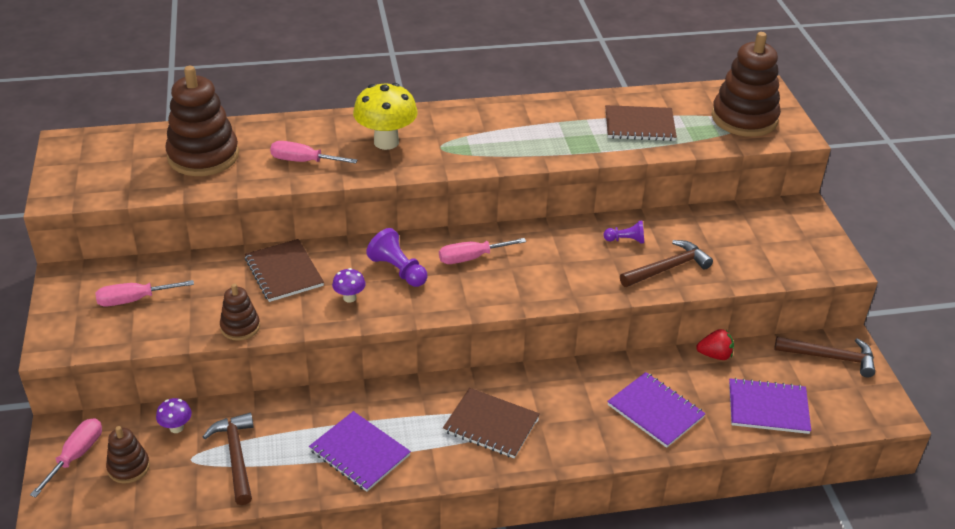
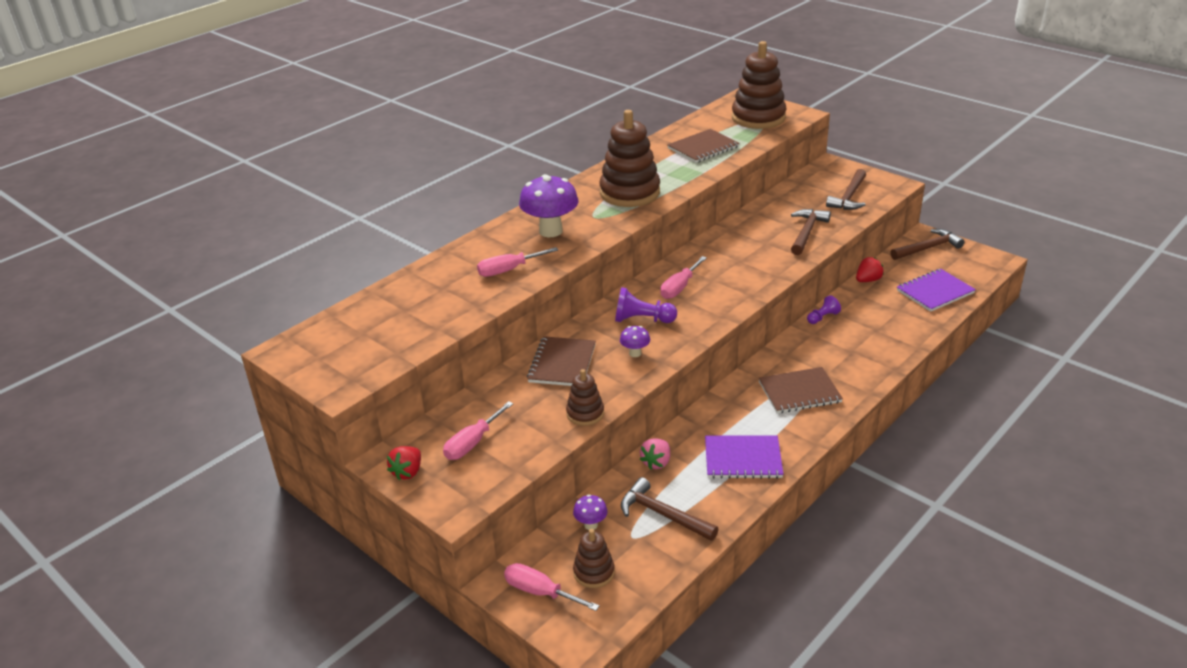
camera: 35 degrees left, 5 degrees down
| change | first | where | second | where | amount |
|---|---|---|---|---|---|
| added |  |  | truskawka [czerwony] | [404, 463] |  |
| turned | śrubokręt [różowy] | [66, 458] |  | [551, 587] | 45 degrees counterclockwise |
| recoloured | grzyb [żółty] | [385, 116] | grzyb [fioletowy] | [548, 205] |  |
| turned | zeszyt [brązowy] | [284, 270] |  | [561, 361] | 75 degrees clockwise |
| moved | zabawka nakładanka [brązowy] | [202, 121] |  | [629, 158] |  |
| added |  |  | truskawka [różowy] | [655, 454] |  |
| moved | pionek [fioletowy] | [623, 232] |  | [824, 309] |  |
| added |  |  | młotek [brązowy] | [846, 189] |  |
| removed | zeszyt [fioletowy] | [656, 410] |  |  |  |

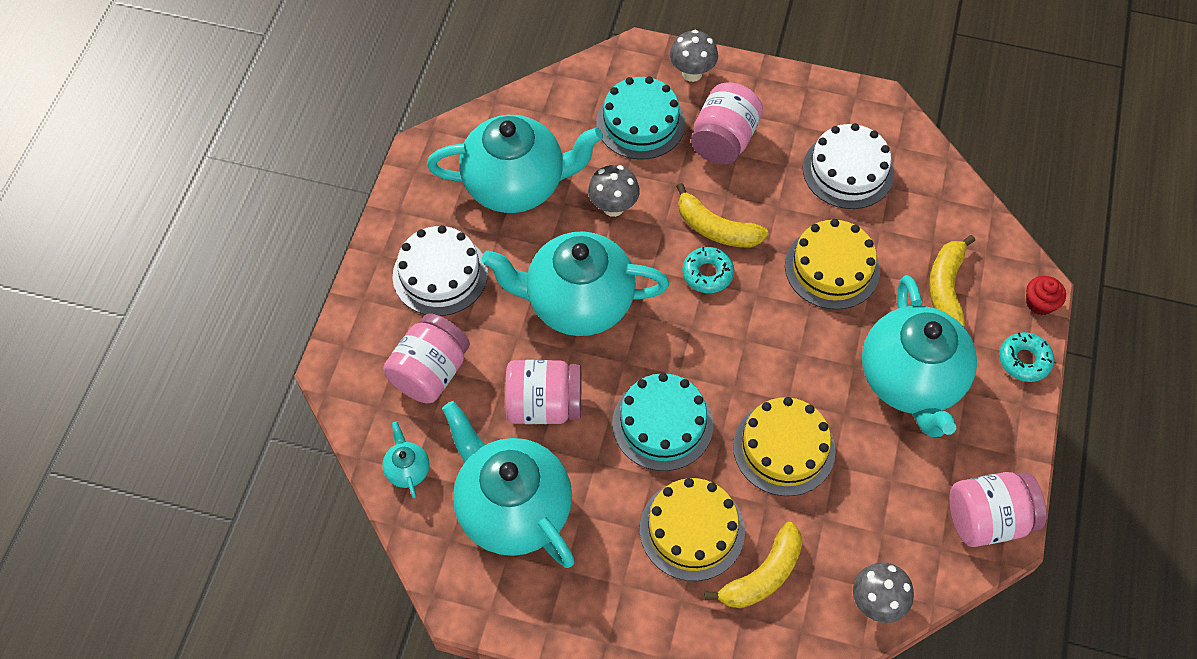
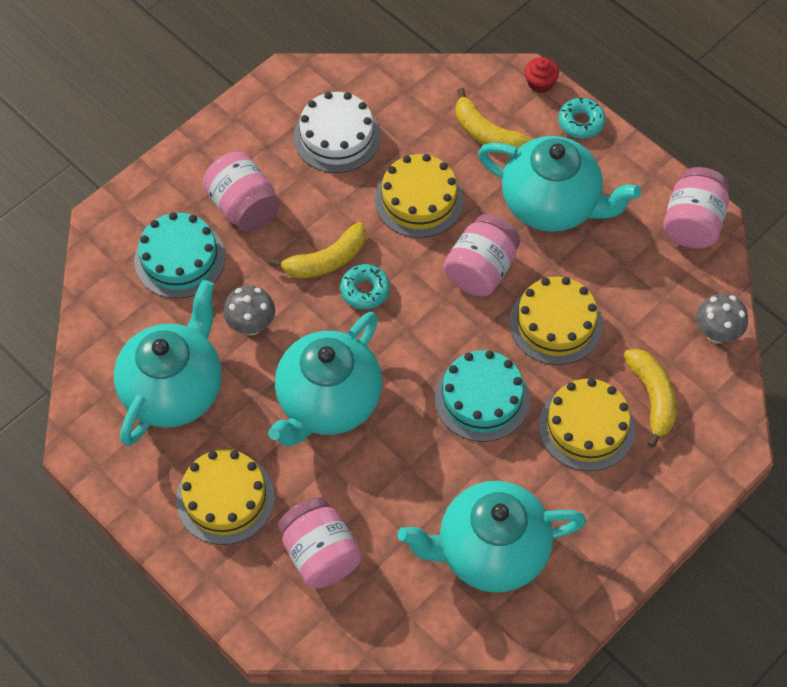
camera: 60 degrees left, 0 degrees up
| change | first | where | second | where | amount |
|---|---|---|---|---|---|
| recoloured | tort [biały] | [440, 270] | tort [żółty] | [225, 497] |  |
| moved | słoik [różowy] | [543, 392] |  | [482, 255] |  |
| removed | imbryk [turkusowy] | [406, 459] |  |  |  |
| removed | grzyb [szary] | [694, 56] |  |  |  |

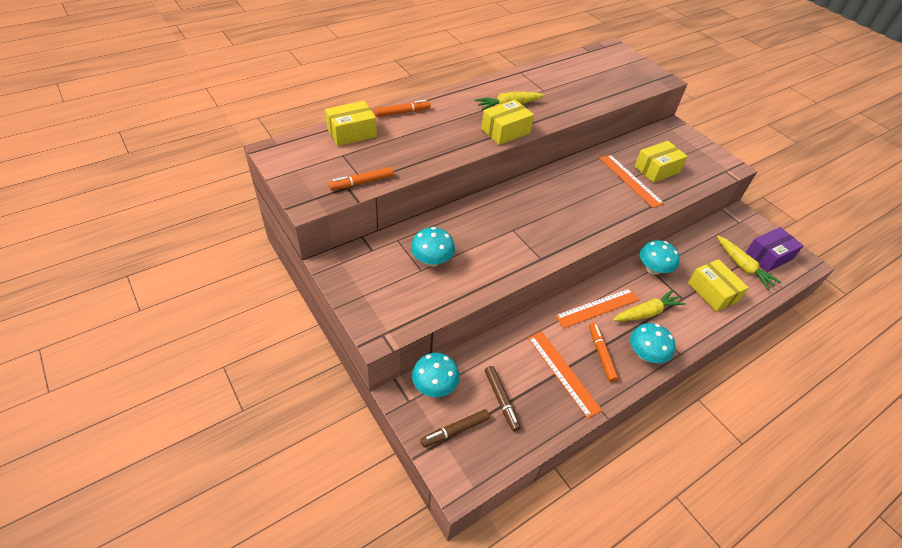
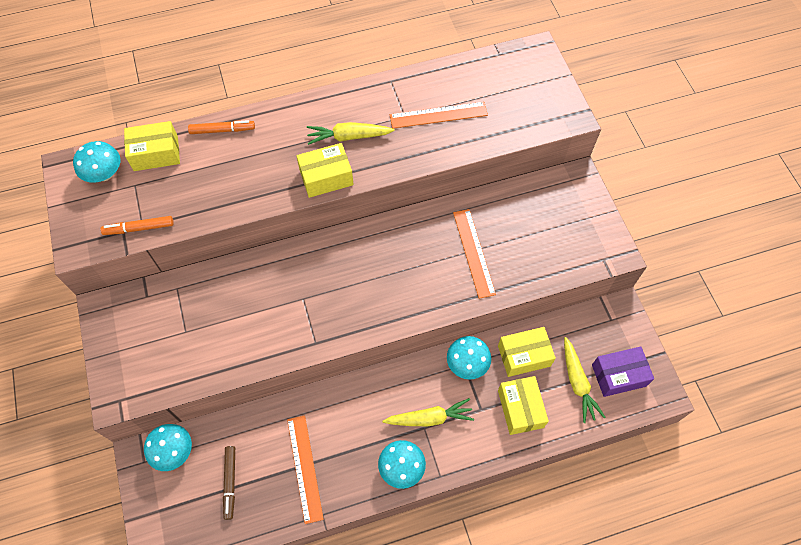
camera: 20 degrees right, 15 degrees up
| change | first | where | second | where | amount |
|---|---|---|---|---|---|
| moved | grzyb [turkusowy] | [433, 247] |  | [96, 162] |  |
| moved | linijka [pomarańczowy] | [597, 308] |  | [439, 115] |  |
| moved | pudełko [żółty] | [661, 162] |  | [527, 352] |  |
| removed | flamaster [brązowy] | [455, 428] |  |  |  |
| removed | flamaster [pomarańczowy] | [604, 352] |  |  |  |

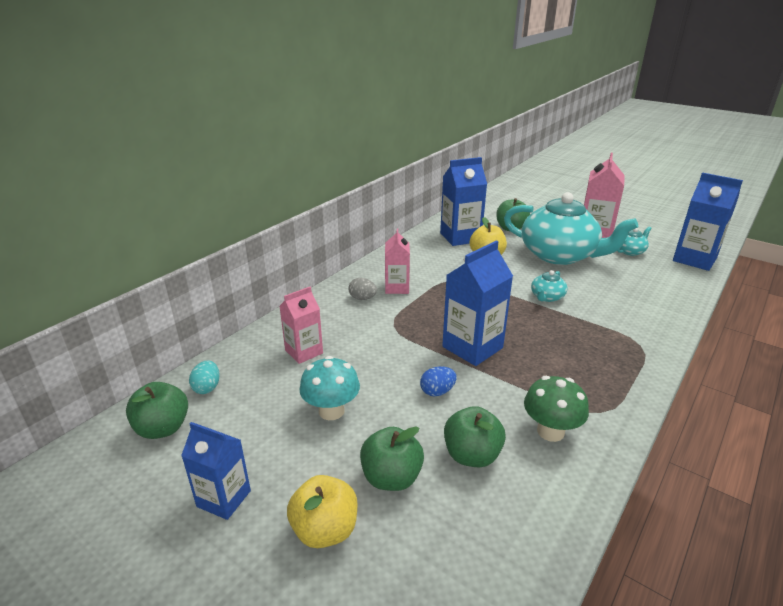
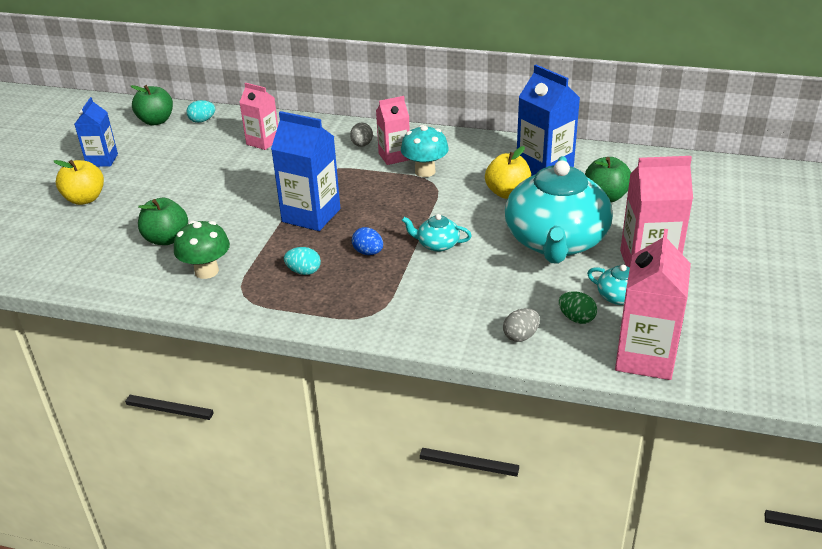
camera: 70 degrees right, 5 degrees up
| change | first | where | second | where | amount |
|---|---|---|---|---|---|
| added |  |  | jajko [turkusowy] | [302, 261] |  |
| moved | jajko [niebieski] | [438, 381] |  | [367, 241] |  |
| moved | grzyb [turkusowy] | [329, 388] |  | [425, 151] |  |
| added |  |  | jajko [szary] | [521, 325] |  |
| added |  |  | jajko [zielony] | [578, 307] |  |
| recoloured | karton mleka [niebieski] | [708, 221] | karton mleka [różowy] | [653, 304] |  |
| removed | jabłko [zielony] | [392, 459] |  |  |  |

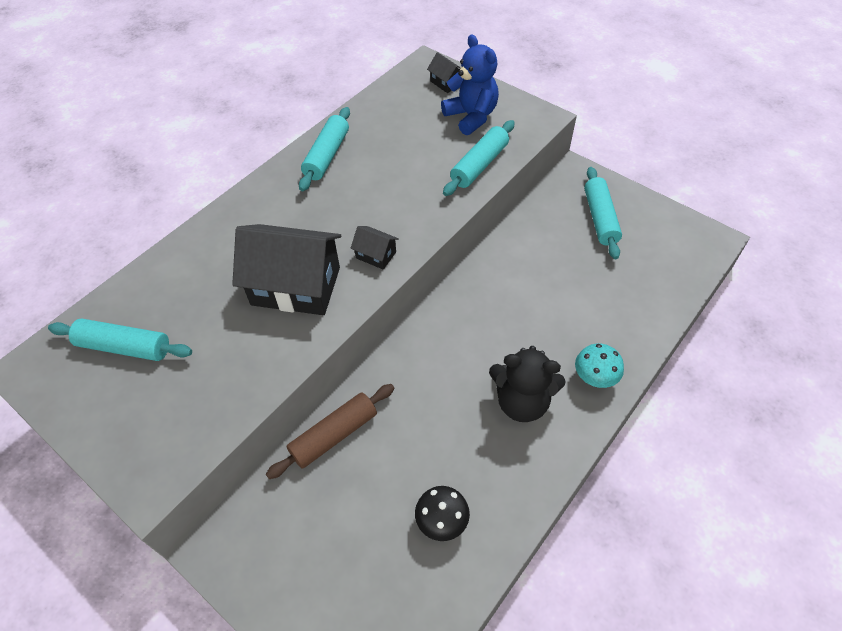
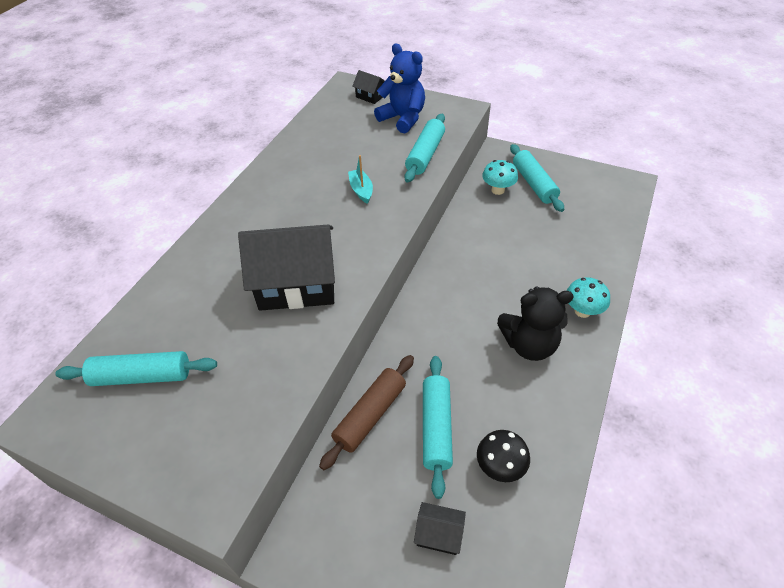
camera: 15 degrees left, 5 degrees down
| change | first | where | second | where | amount |
|---|---|---|---|---|---|
| added |  |  | łódka [turkusowy] | [360, 179] |  |
| moved | domek [czarny] | [374, 248] |  | [440, 528] |  |
| moved | wałek do ciasta [turkusowy] | [324, 149] |  | [438, 427] |  |
| added |  |  | grzyb [turkusowy] | [500, 177] |  |

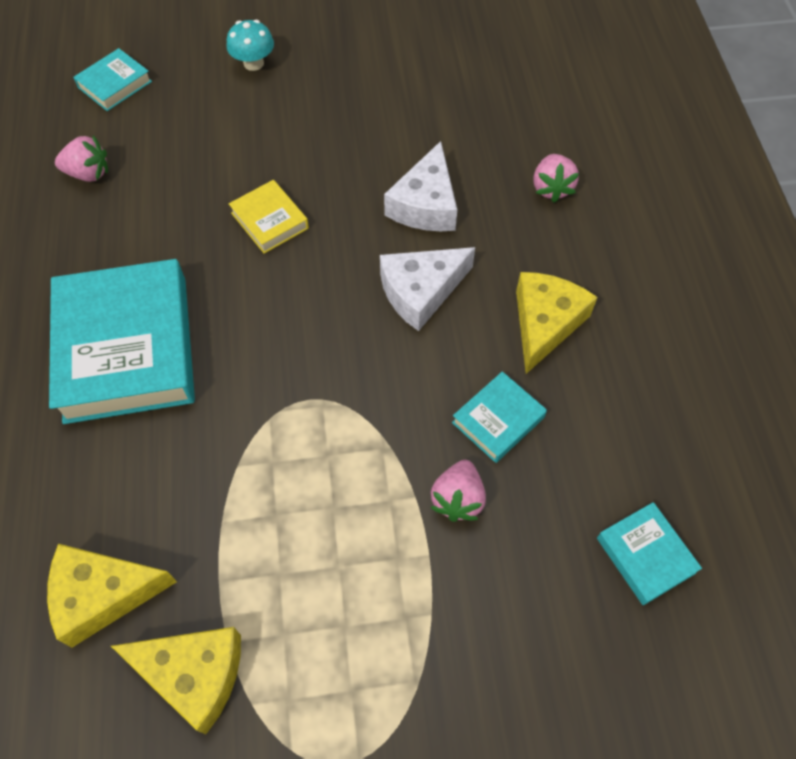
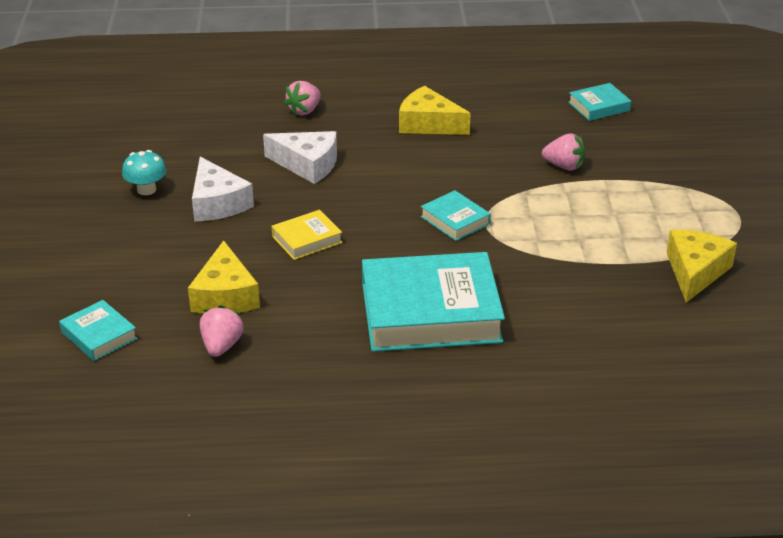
camera: 85 degrees left, 25 degrees down
| change | first | where | second | where | amount |
|---|---|---|---|---|---|
| moved | grzyb [turkusowy] | [250, 45] |  | [144, 172] |  |
| moved | ser [żółty] | [112, 595] |  | [224, 277] |  |
| moved | ser [biały] | [427, 289] |  | [223, 189] |  |
| turned | truskawka [różowy] | [556, 178] |  | [302, 98] | 120 degrees clockwise |
| moved | książka [turkusowy] | [499, 417] |  | [456, 215] |  |

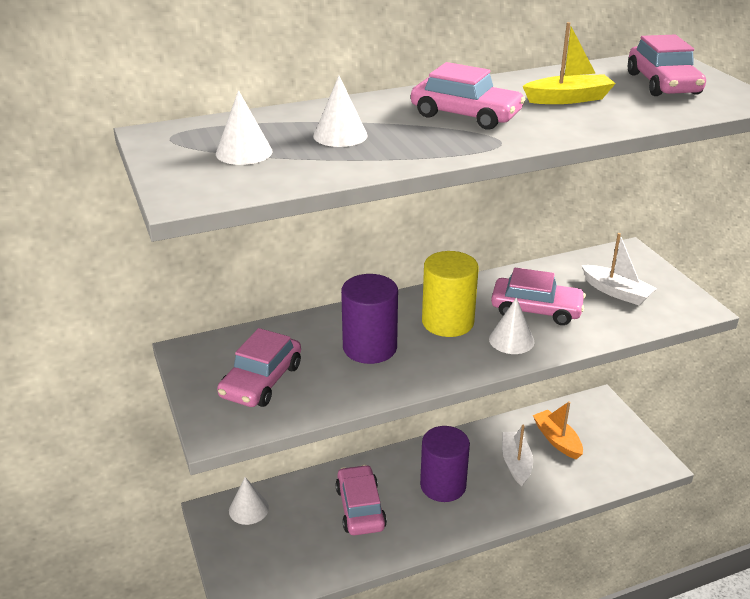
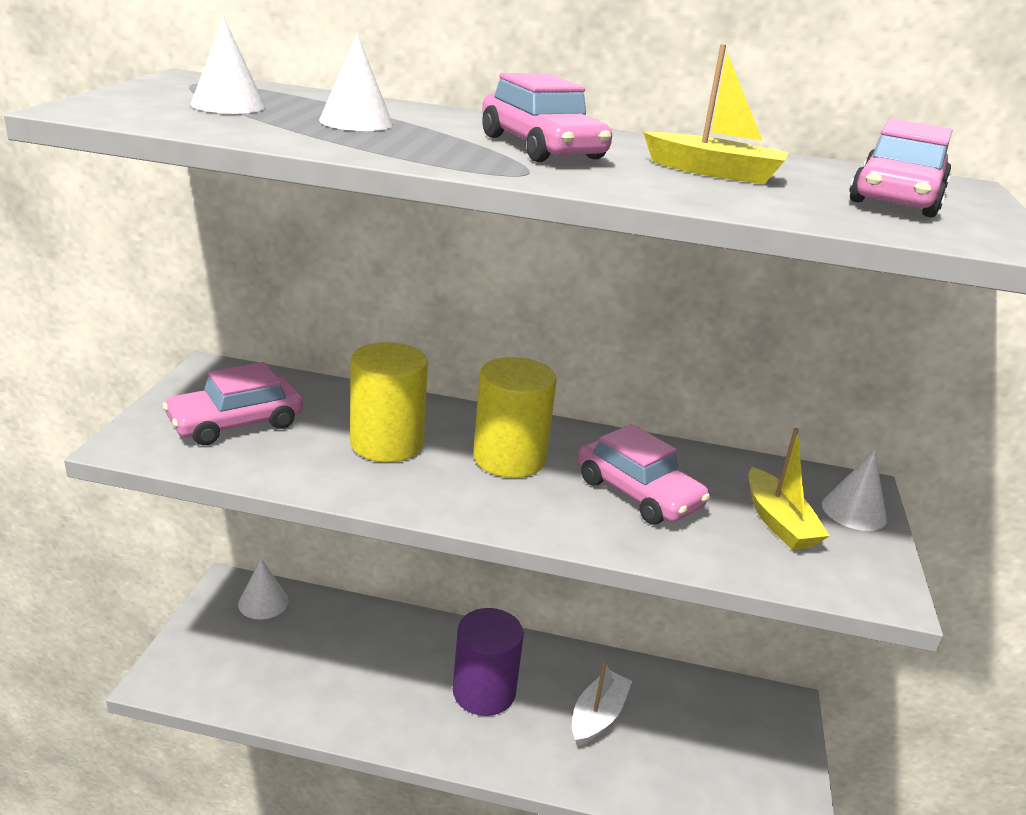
camera: 30 degrees right, 5 degrees down
| change | first | where | second | where | amount |
|---|---|---|---|---|---|
| recoloured | walec [fioletowy] | [369, 319] | walec [żółty] | [389, 402] |  |
| recoloured | łódka [biały] | [619, 269] | łódka [żółty] | [789, 489] |  |
| moved | stożek [biały] | [511, 326] |  | [854, 490] |  |
| removed | samochód [różowy] | [361, 500] |  |  |  |
| removed | łódka [pomarańczowy] | [558, 430] |  |  |  |

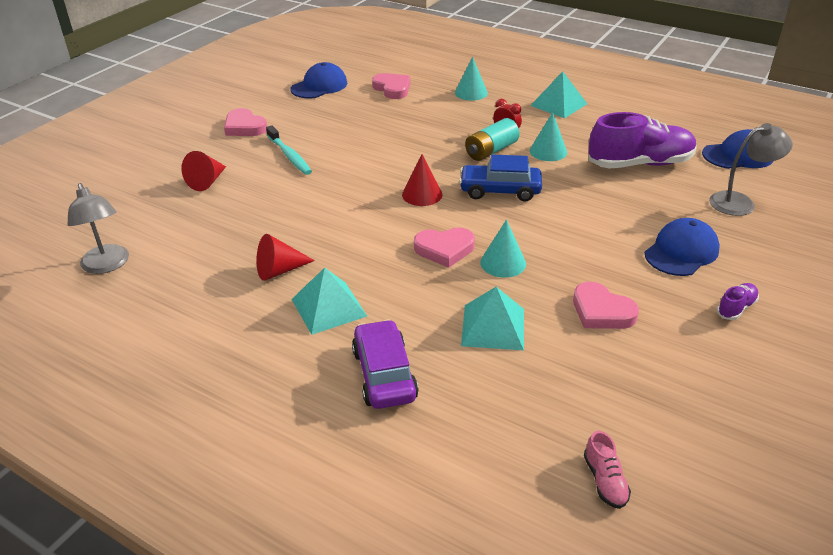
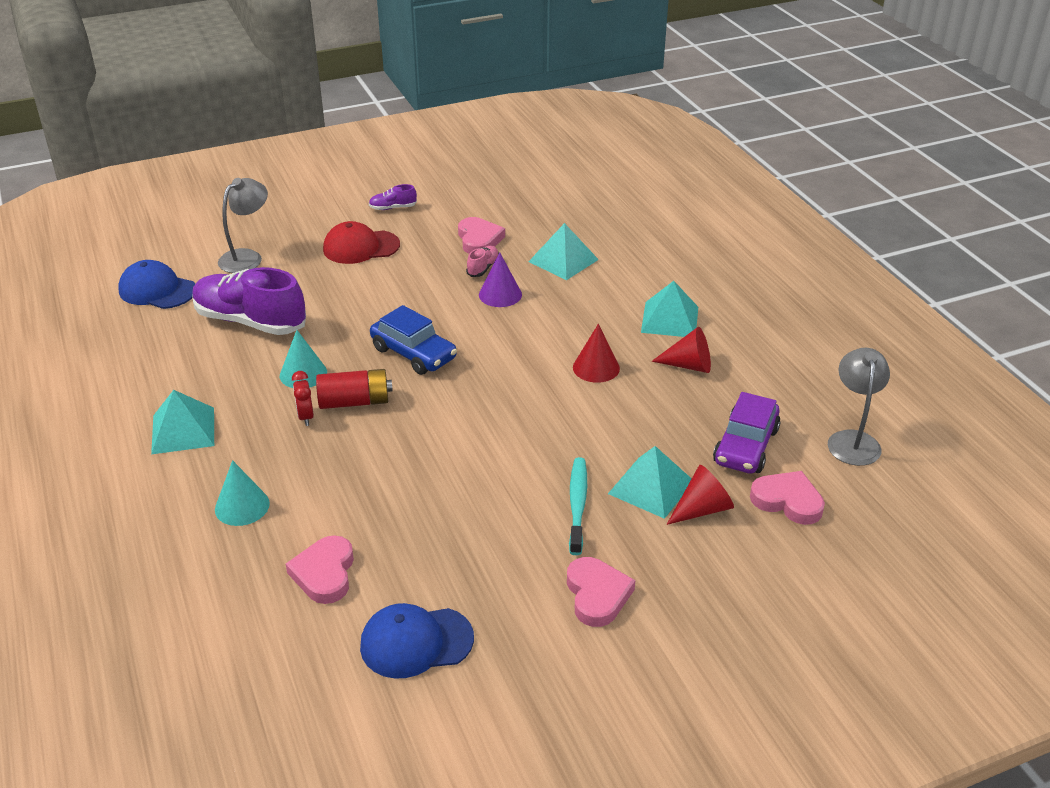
camera: 145 degrees left, 0 degrees up
| change | first | where | second | where | amount |
|---|---|---|---|---|---|
| turned | lampka [szary] | [751, 169] |  | [243, 225] | 105 degrees clockwise |
| recoloured | bateria [turkusowy] | [492, 139] | bateria [czerwony] | [354, 389] |  |
| recoloured | czapka [niebieski] | [682, 247] | czapka [czerwony] | [361, 242] |  |
| moved | but [różowy] | [607, 470] |  | [482, 261] |  |
| recoloured | stożek [turkusowy] | [503, 248] | stożek [fioletowy] | [500, 279] |  |
| moved | stożek [czerwony] | [422, 180] |  | [596, 353] |  |
| added |  |  | piramida [turkusowy] | [650, 482] |  |
| moved | samochód [fioletowy] | [385, 364] |  | [747, 433] |  |
| moved | serce [różowy] | [444, 247] |  | [787, 498] |  |

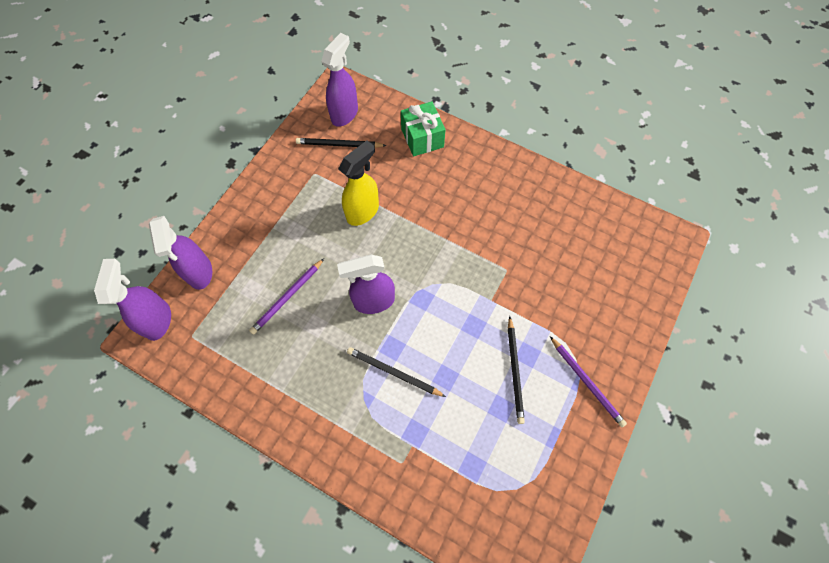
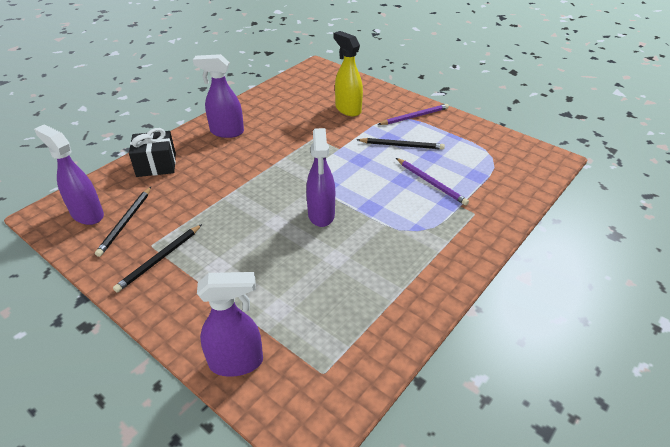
camera: 80 degrees left, 25 degrees down
| change | first | where | second | where | amount |
|---|---|---|---|---|---|
| moved | ołówek [czarny] | [396, 372] |  | [157, 258] |  |
| recoloured | prezent [zielony] | [423, 128] | prezent [czarny] | [152, 152] |  |
| moved | spryskiwacz [fioletowy] | [132, 300] |  | [218, 96] |  |
| moved | spryskiwacz [żółty] | [358, 183] |  | [348, 73] |  |
| moved | ołówek [fioletowy] | [286, 297] |  | [432, 181] |  |

